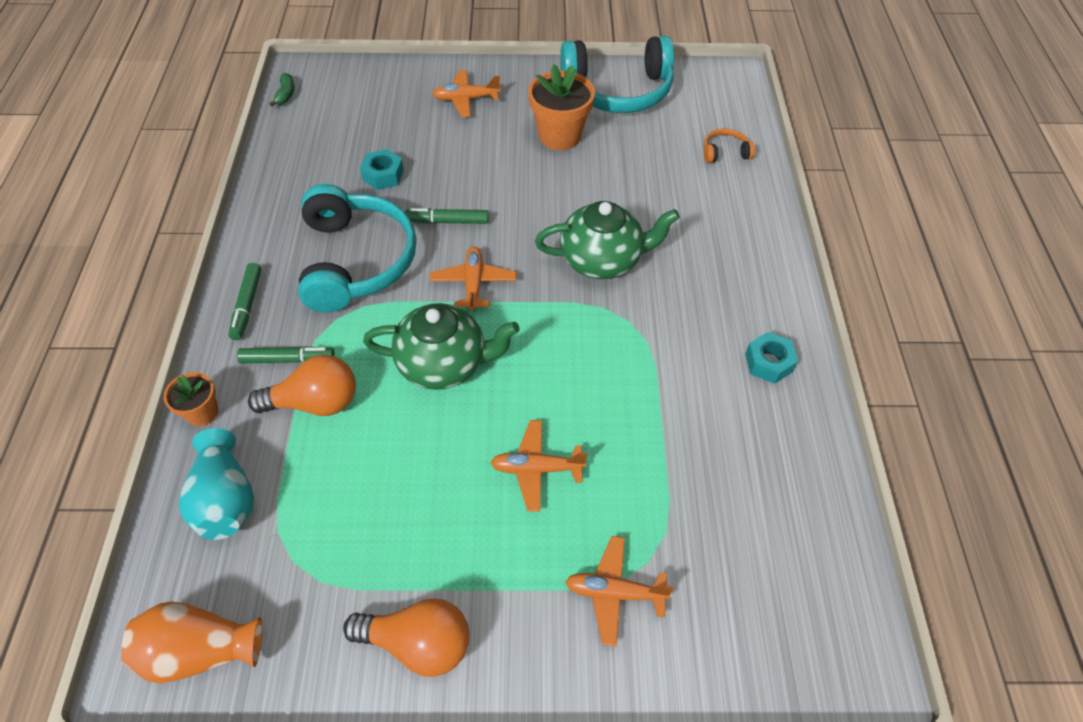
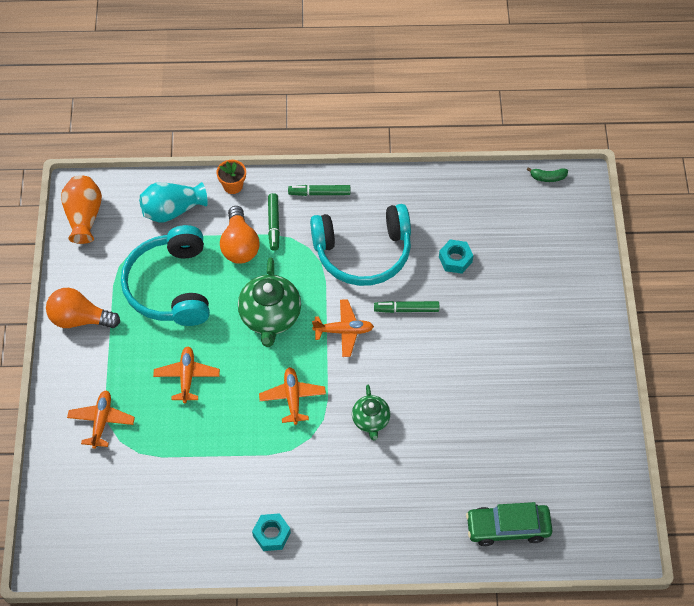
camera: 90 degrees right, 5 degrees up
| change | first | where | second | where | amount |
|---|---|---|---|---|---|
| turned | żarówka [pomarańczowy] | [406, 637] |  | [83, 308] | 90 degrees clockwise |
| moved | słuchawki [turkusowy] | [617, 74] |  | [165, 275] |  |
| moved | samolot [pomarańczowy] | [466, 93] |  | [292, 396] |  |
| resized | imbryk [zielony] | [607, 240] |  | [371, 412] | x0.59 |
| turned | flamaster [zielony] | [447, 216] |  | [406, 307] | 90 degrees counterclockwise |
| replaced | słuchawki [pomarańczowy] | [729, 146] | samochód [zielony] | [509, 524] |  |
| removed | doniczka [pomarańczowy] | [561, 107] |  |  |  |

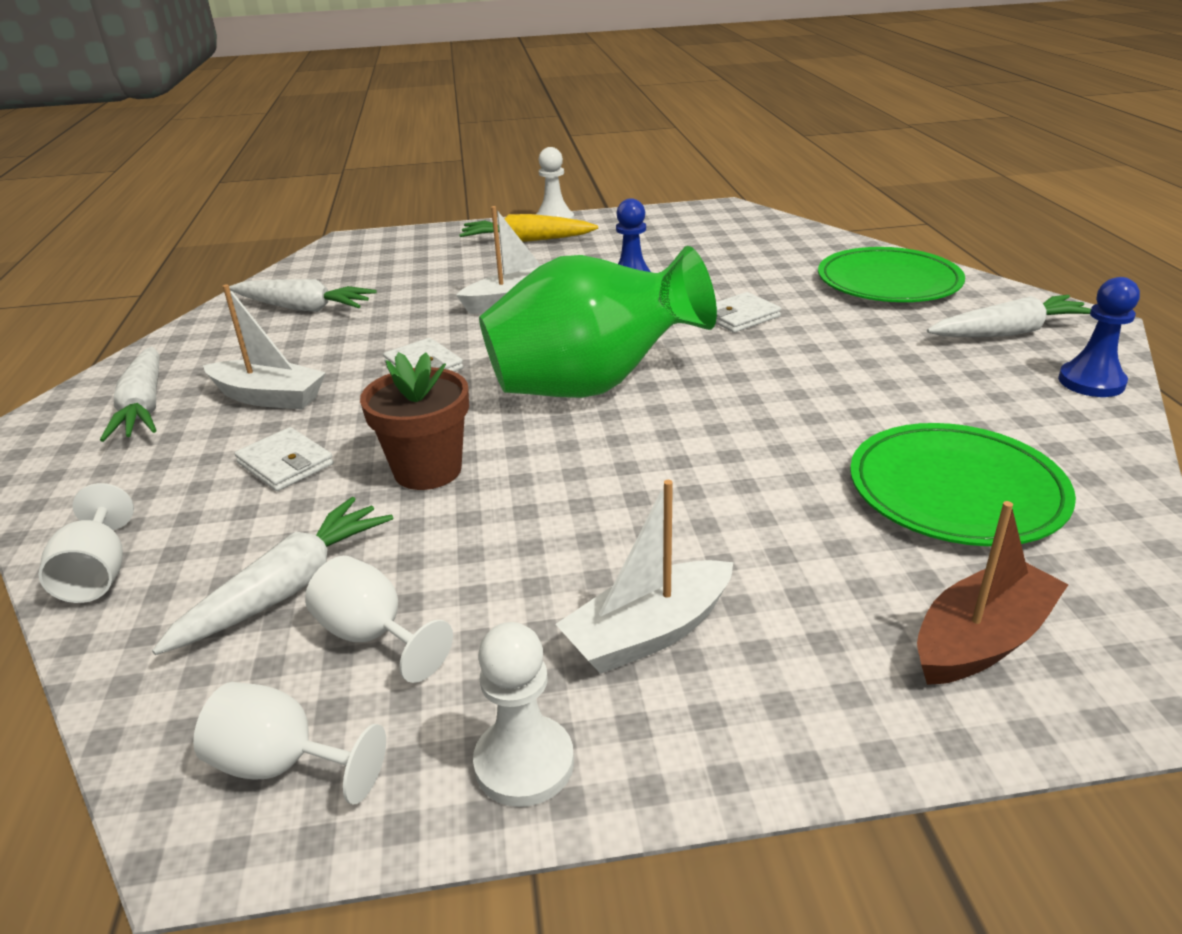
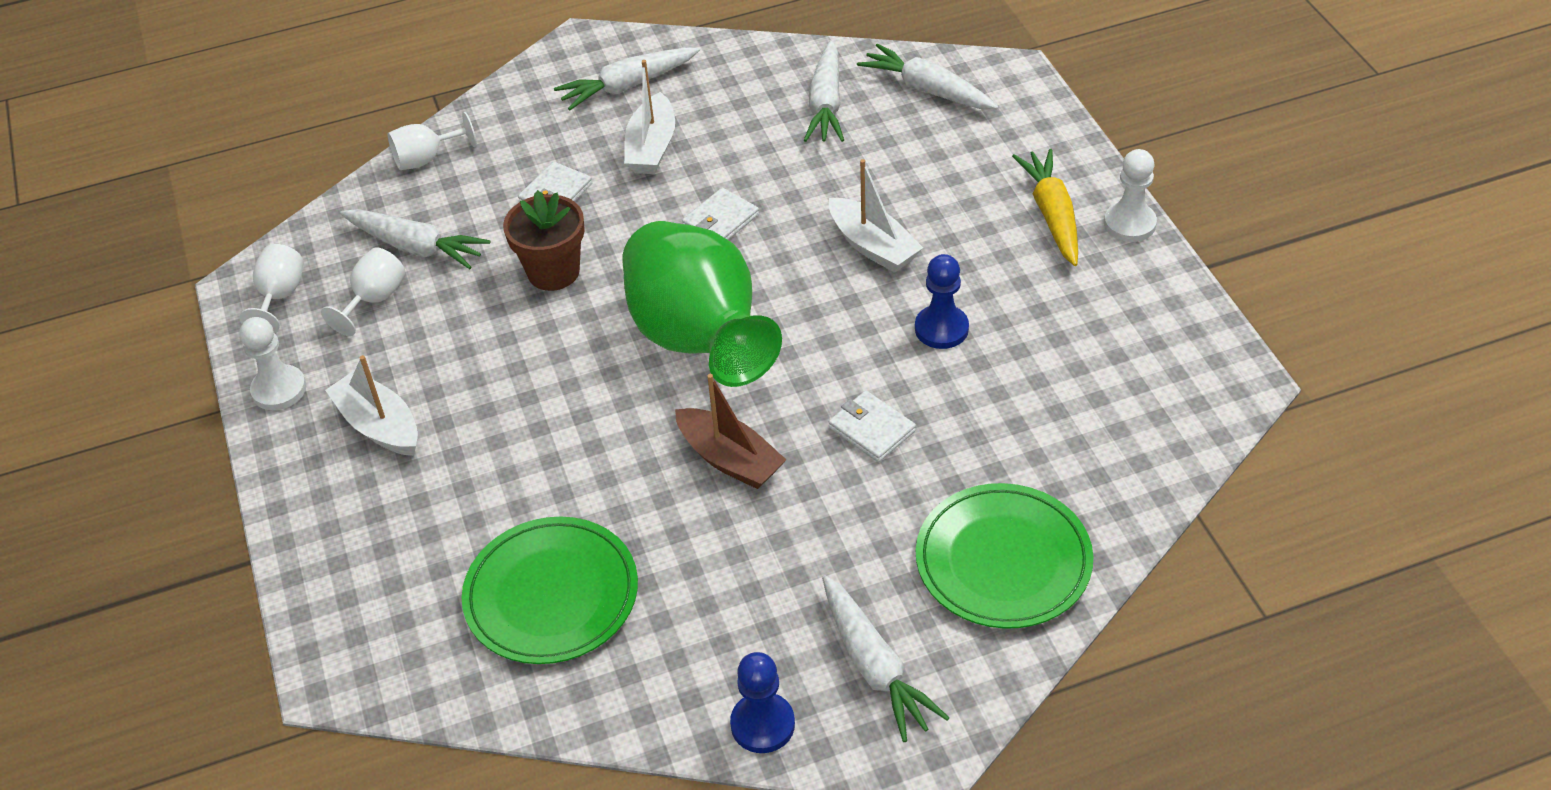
camera: 80 degrees right, 15 degrees up
| change | first | where | second | where | amount |
|---|---|---|---|---|---|
| moved | łódka [brązowy] | [993, 593] |  | [730, 431] |  |
| added |  |  | marchewka [biały] | [928, 76] |  |

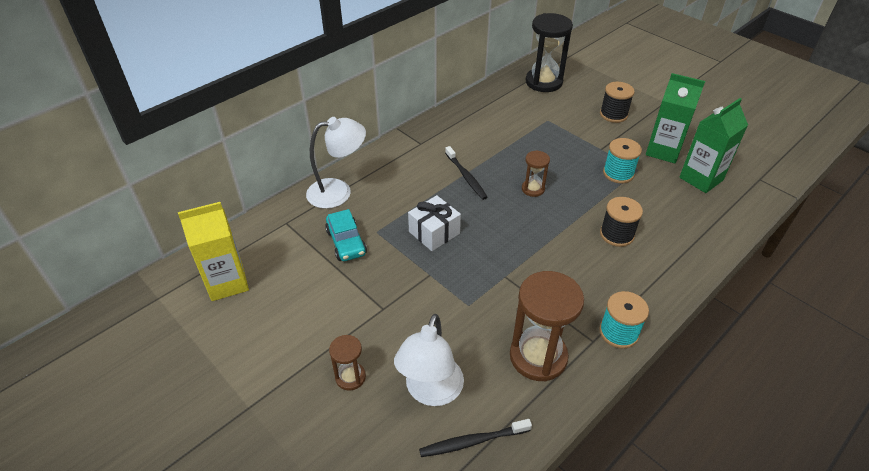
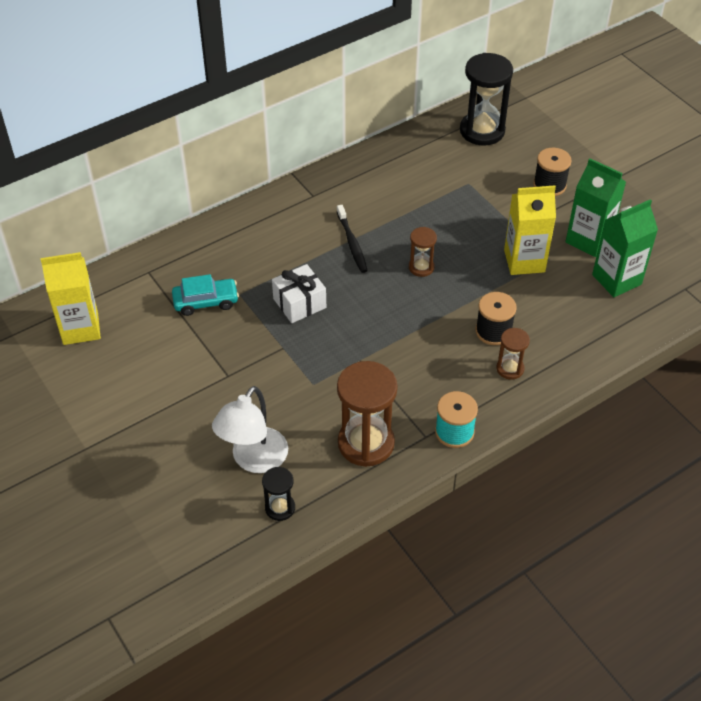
camera: 10 degrees right, 5 degrees up
| change | first | where | second | where | amount |
|---|---|---|---|---|---|
| turned | samochód [turkusowy] | [346, 235] |  | [205, 295] | 90 degrees counterclockwise |
| replaced | szczoteczka do zębów [czarny] | [475, 438] | klepsydra [czarny] | [278, 494] |  |
| moved | klepsydra [brązowy] | [347, 363] |  | [513, 354] |  |
| replaced | szpulka [turkusowy] | [622, 160] | karton mleka [żółty] | [530, 230] |  |
| removed | lampka [biały] | [336, 163] |  |  |  |

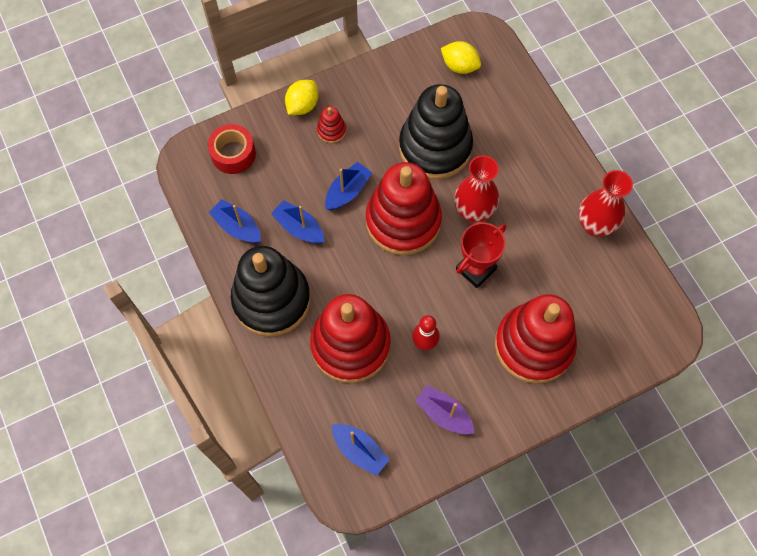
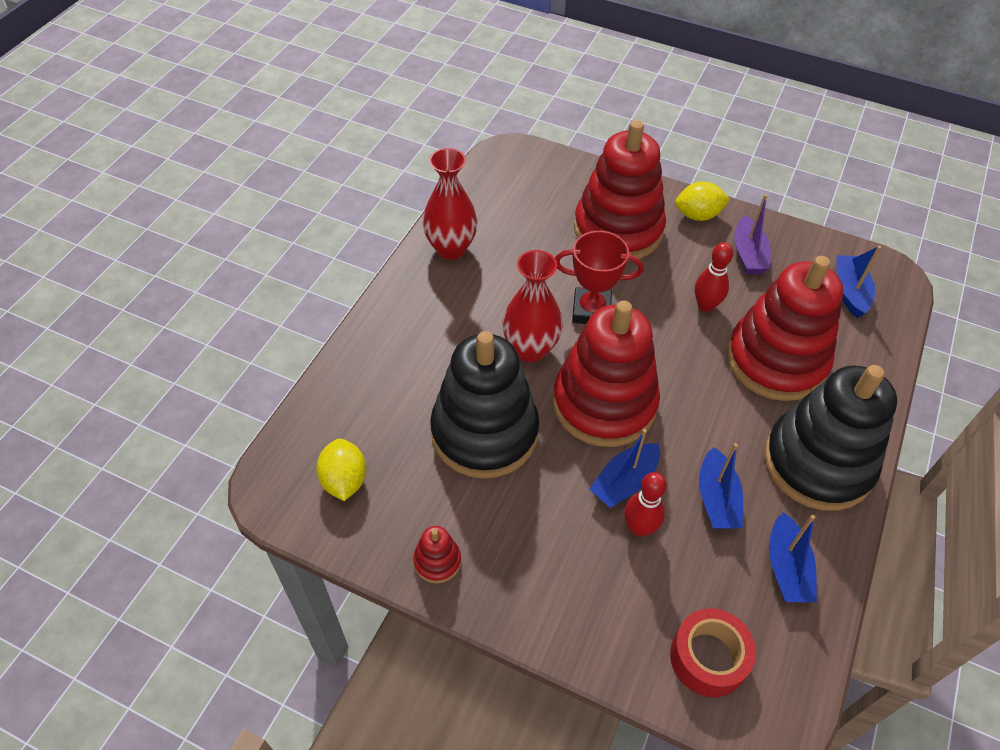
camera: 130 degrees left, 15 degrees down
| change | first | where | second | where | amount |
|---|---|---|---|---|---|
| moved | zabawka nakładanka [czerwony] | [331, 124] |  | [437, 554] |  |
| turned | łódka [niebieski] | [348, 186] |  | [624, 468] | 45 degrees counterclockwise |
| added |  |  | kręgiel [czerwony] | [645, 504] |  |
| moved | cytryna [żółty] | [301, 97] |  | [702, 201] |  |

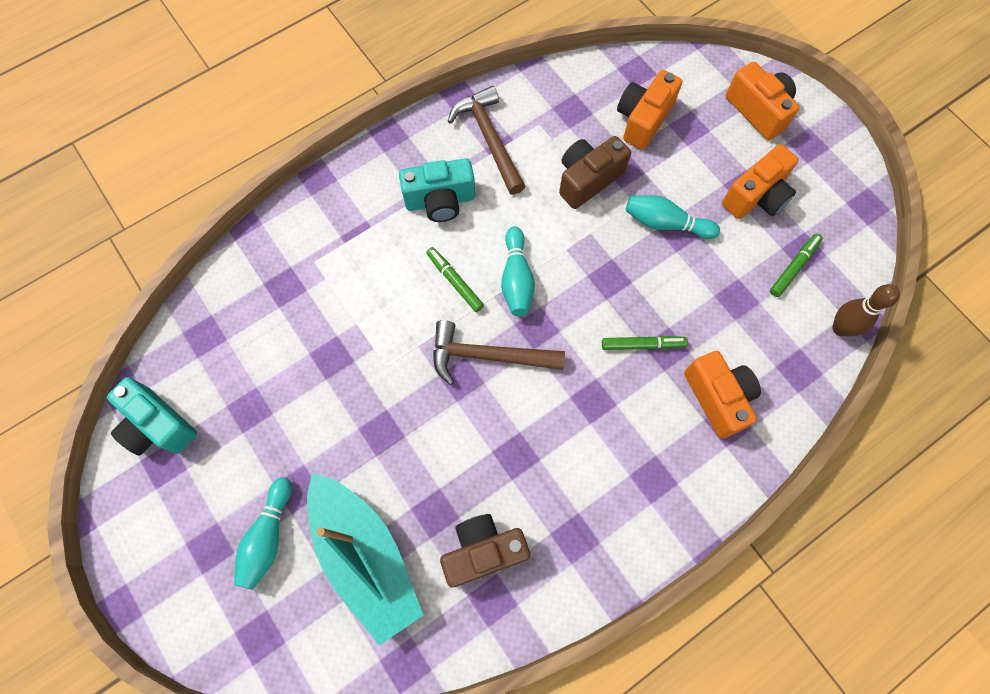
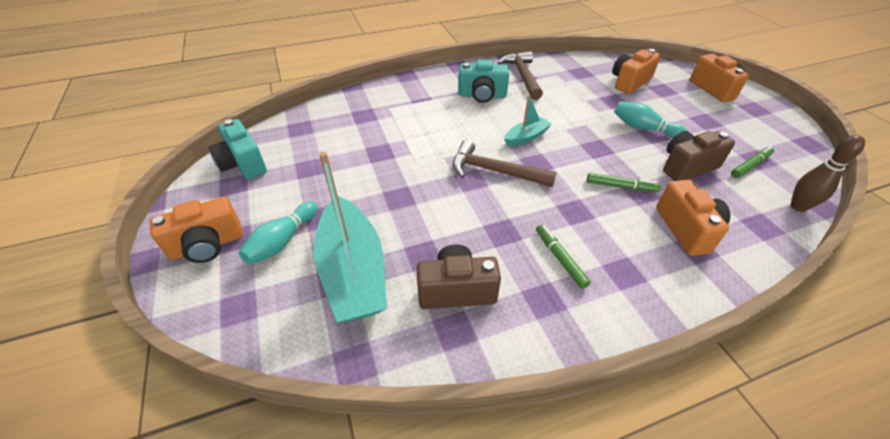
camera: 15 degrees right, 25 degrees down
| change | first | where | second | where | amount |
|---|---|---|---|---|---|
| moved | aparat fotograficzny [pomarańczowy] | [760, 181] |  | [196, 230] |  |
| replaced | kręgiel [turkusowy] | [518, 271] | łódka [turkusowy] | [528, 120] |  |
| moved | flamaster [zielony] | [455, 279] |  | [563, 256] |  |
| moved | aparat fotograficzny [brązowy] | [595, 172] |  | [699, 156] |  |

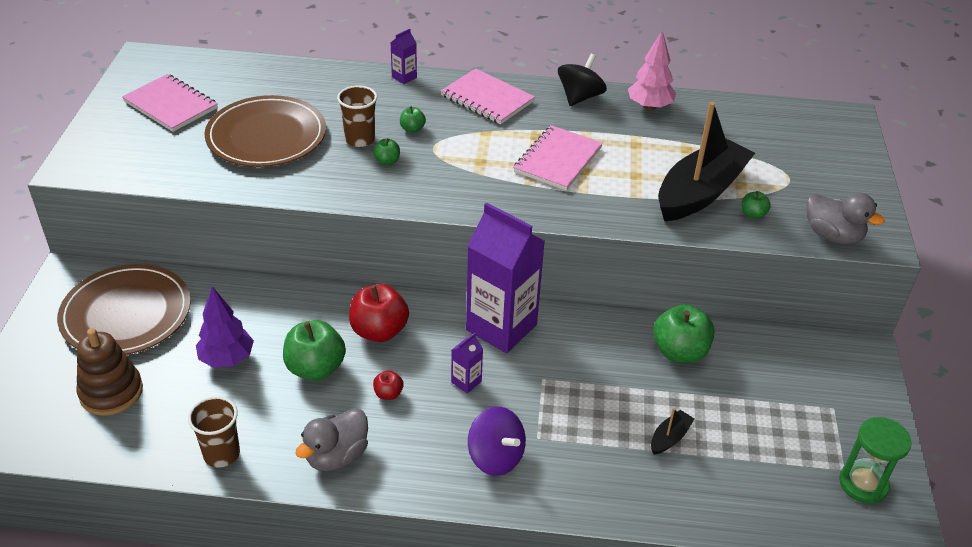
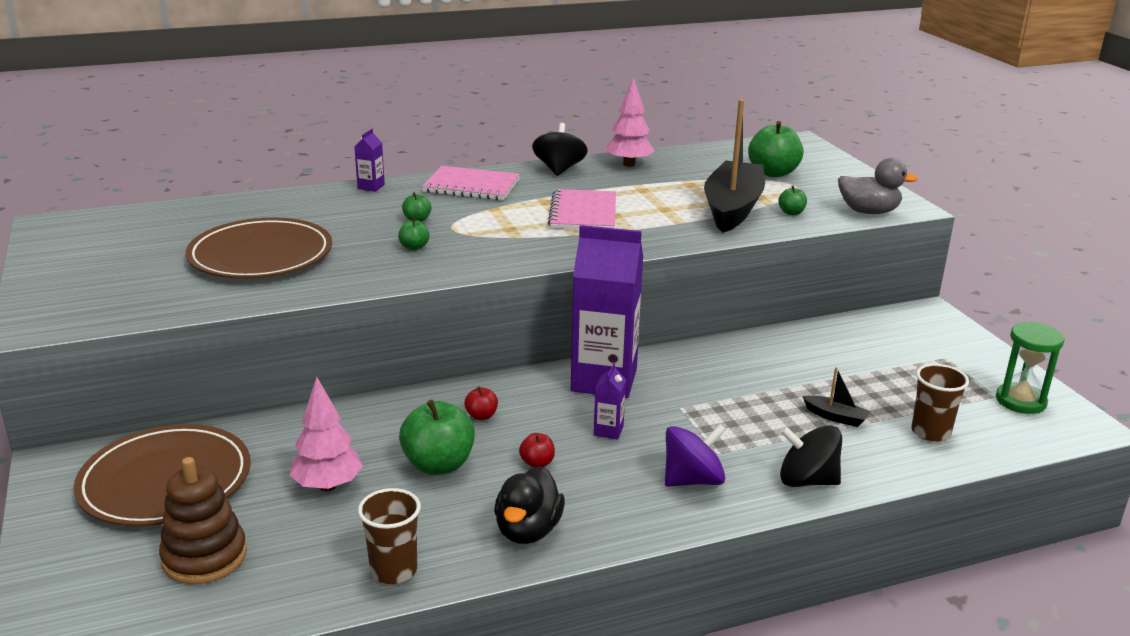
camera: 25 degrees left, 15 degrees down
| change | first | where | second | where | amount |
|---|---|---|---|---|---|
| recoloured | drzewko [fioletowy] | [225, 327] | drzewko [różowy] | [326, 434] |  |
| resized | jabłko [czerwony] | [379, 313] |  | [481, 403] | x0.48 |
| recoloured | kaczka [szary] | [331, 439] | kaczka [czarny] | [529, 505] |  |
| turned | bączek [fioletowy] | [497, 441] |  | [695, 455] | 45 degrees counterclockwise |
| moved | jabłko [zielony] | [684, 333] |  | [776, 149] |  |
| added |  |  | bączek [czarny] | [811, 456] |  |
| turned | łódka [czarny] | [672, 431] |  | [836, 397] | 105 degrees clockwise |
| moved | szklanka [brązowy] | [357, 116] |  | [940, 403] |  |
| removed | zeszyt [różowy] | [170, 103] |  |  |  |

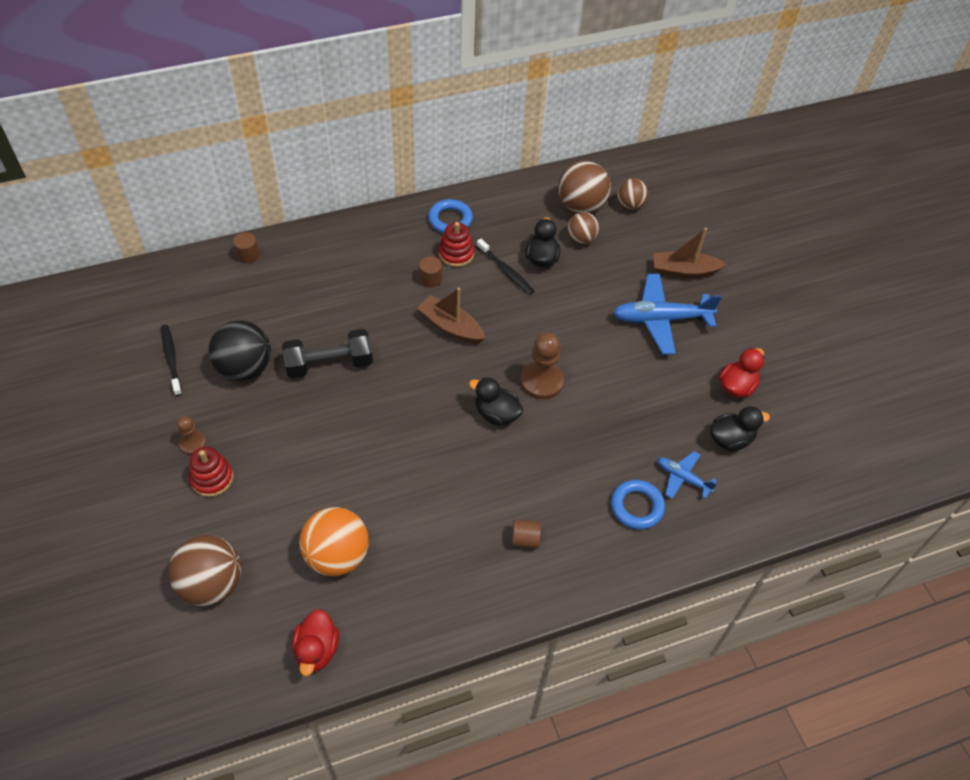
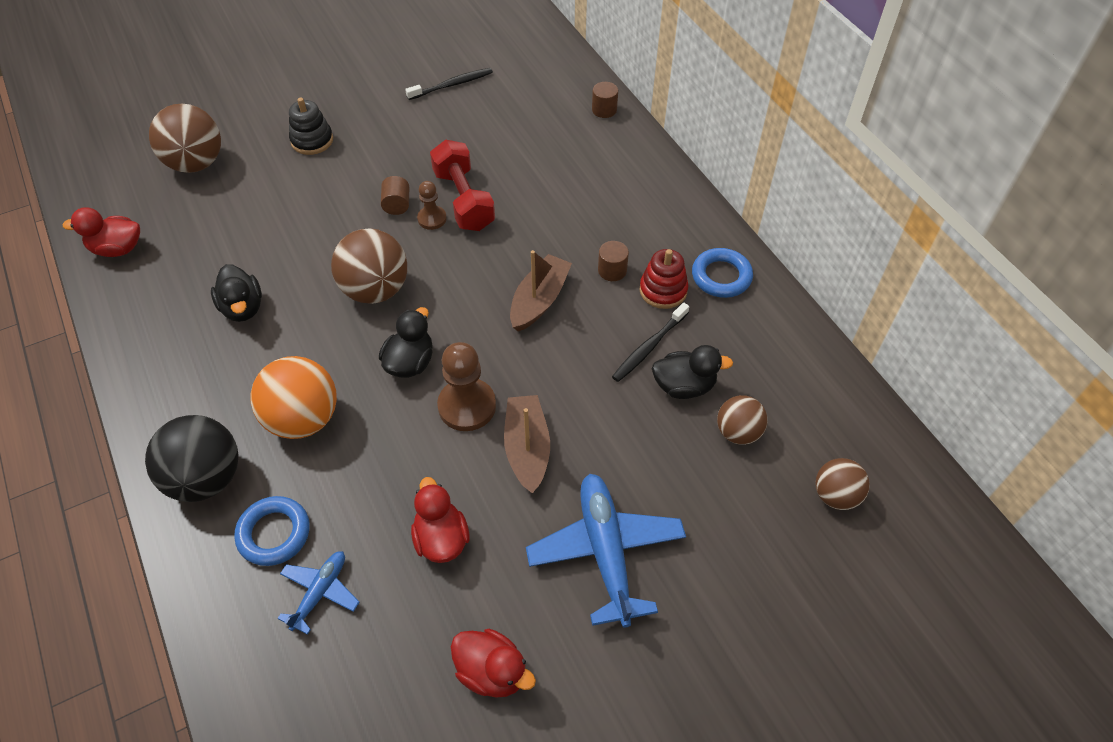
camera: 85 degrees right, 0 degrees up
| change | first | where | second | where | amount |
|---|---|---|---|---|---|
| moved | piłka [czarny] | [240, 350] |  | [192, 458] |  |
| moved | kaczka [czarny] | [740, 428] |  | [236, 293] |  |
| moved | piłka [pomarańczowy] | [334, 541] |  | [293, 397] |  |
| recoloured | zabawka nakładanka [czerwony] | [211, 472] | zabawka nakładanka [czarny] | [311, 126] |  |
| moved | piłka [brązowy] | [584, 187] |  | [369, 266] |  |
| moved | walec [brązowy] | [526, 534] |  | [395, 195] |  |
| added |  |  | kaczka [czerwony] | [440, 520] |  |
| moved | pionek [brązowy] | [191, 435] |  | [432, 205] |  |
| recoloured | hantel [czarny] | [327, 353] | hantel [czerwony] | [462, 185] |  |
| moved | łódka [brązowy] | [690, 253] |  | [527, 444] |  |

